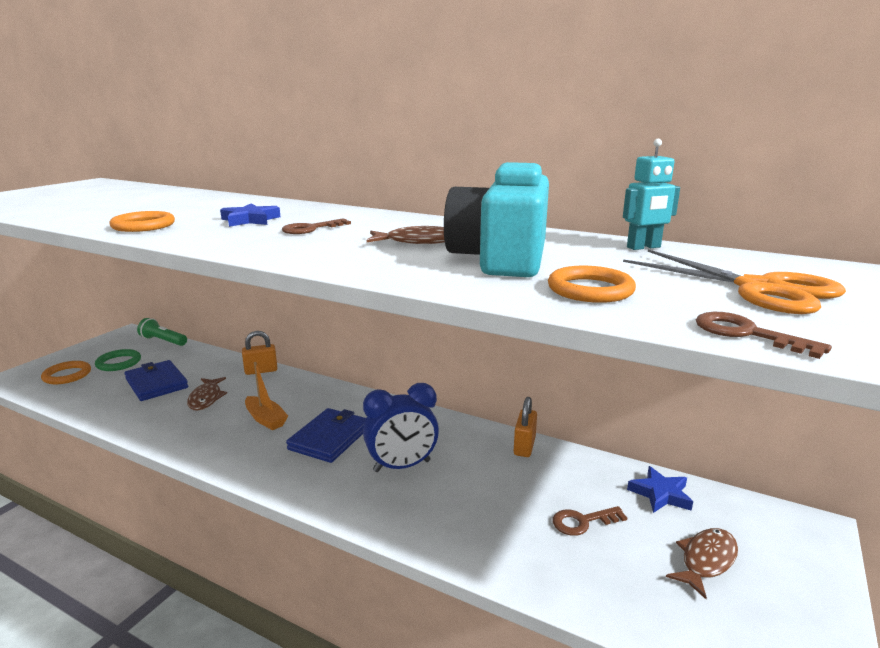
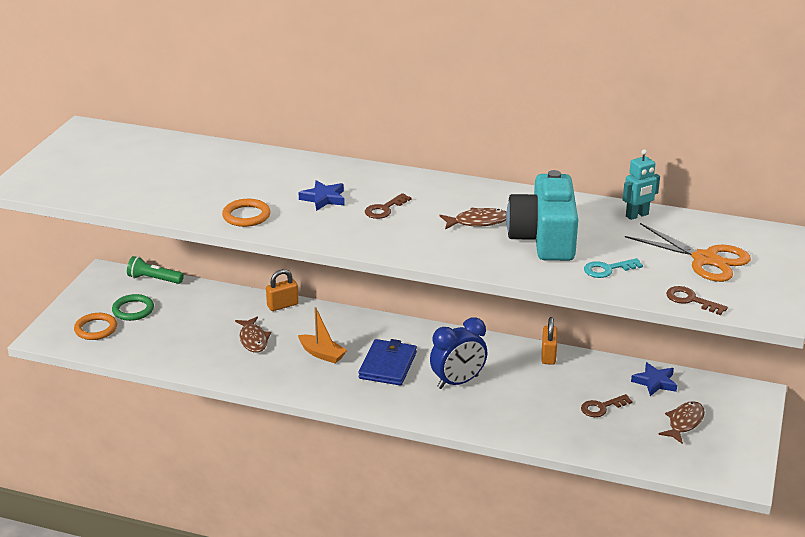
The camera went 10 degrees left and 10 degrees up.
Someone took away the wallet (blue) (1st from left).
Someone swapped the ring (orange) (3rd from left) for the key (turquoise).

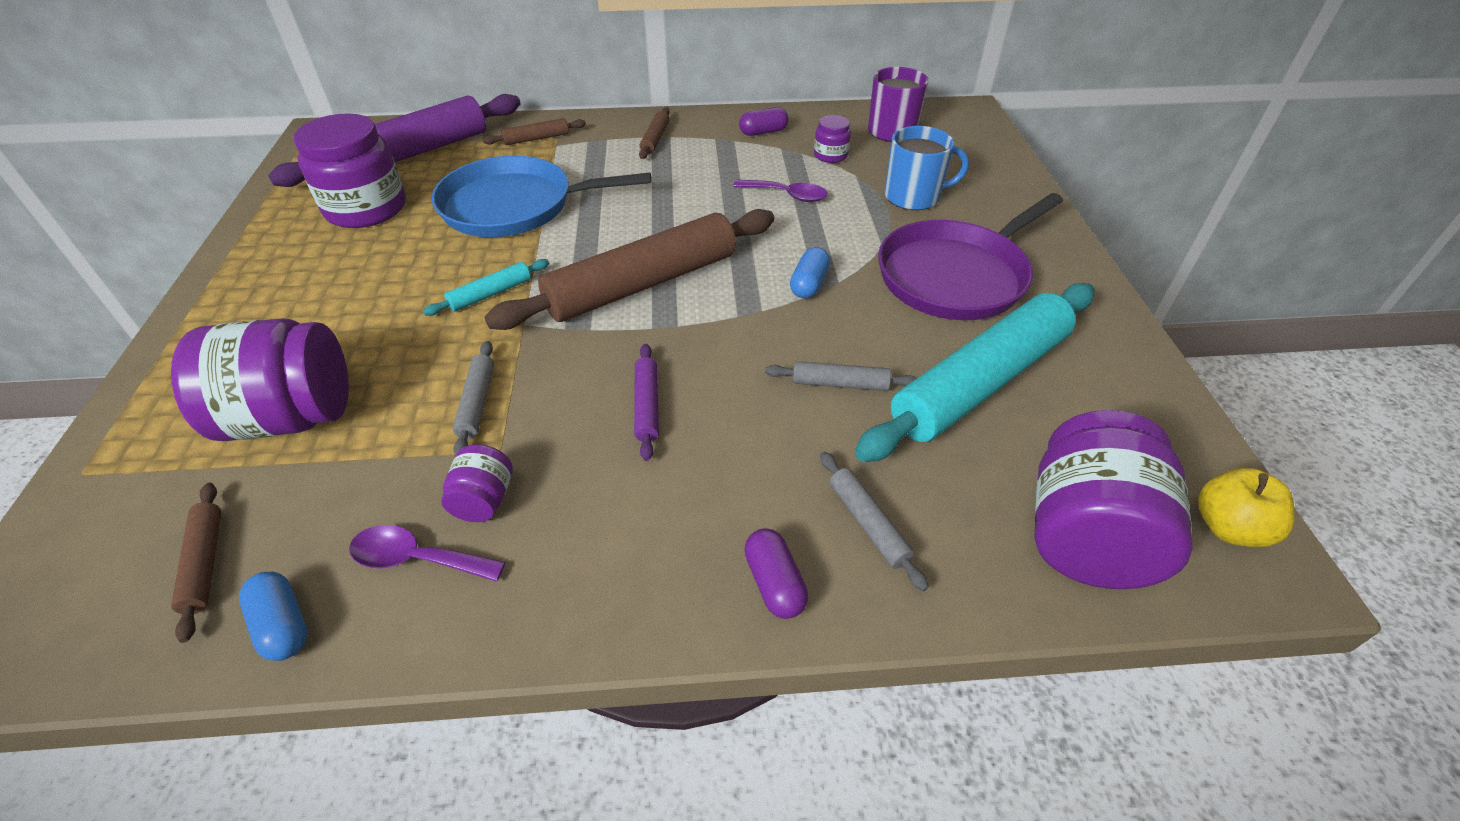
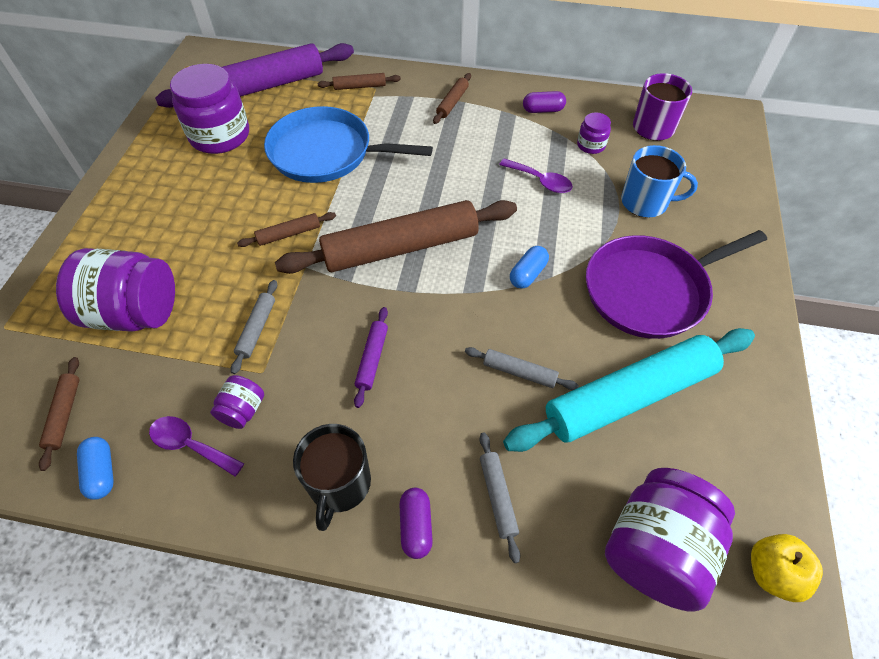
The camera went 15 degrees right and 10 degrees up.
Someone put down the mug (black).
Someone repainted the rolling pin (turquoise) (1st from left), which became the rolling pin (brown) (2nd from left).

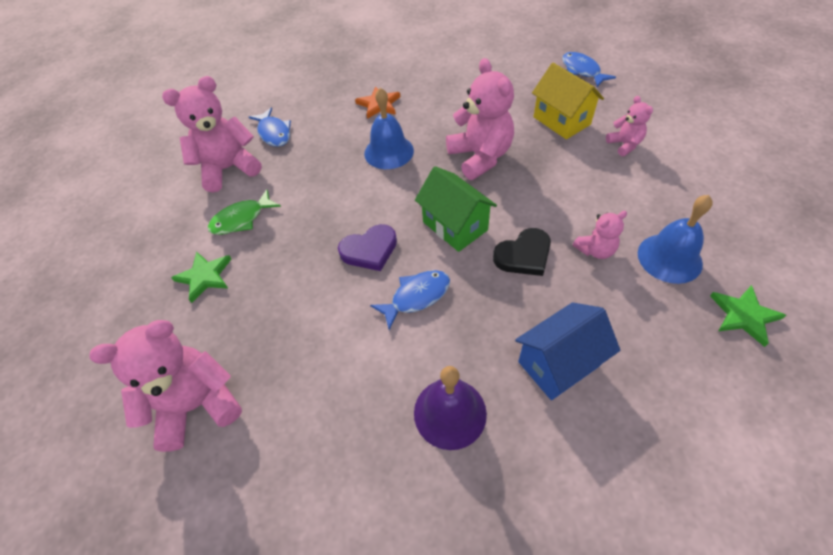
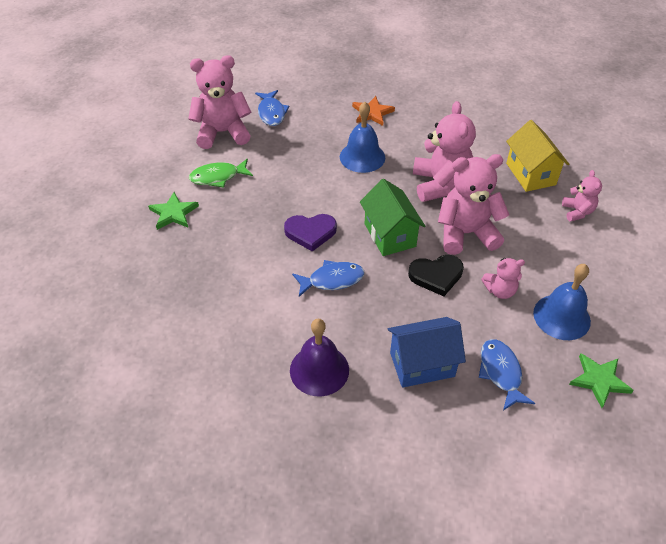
The camera went 15 degrees right and 5 degrees down.
Someone carried the teddy bear (pink) (1st from left in the first image).
Someone carried the fish (blue) (3rd from left).

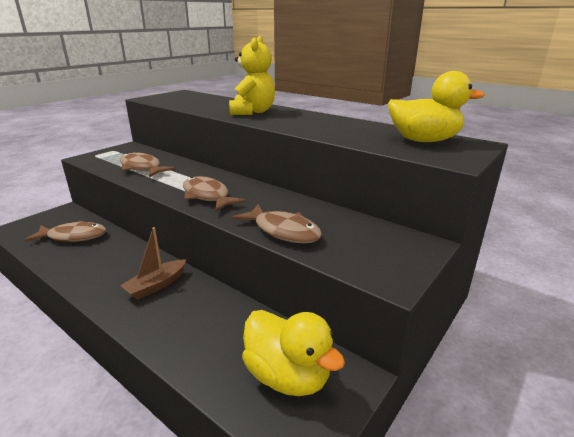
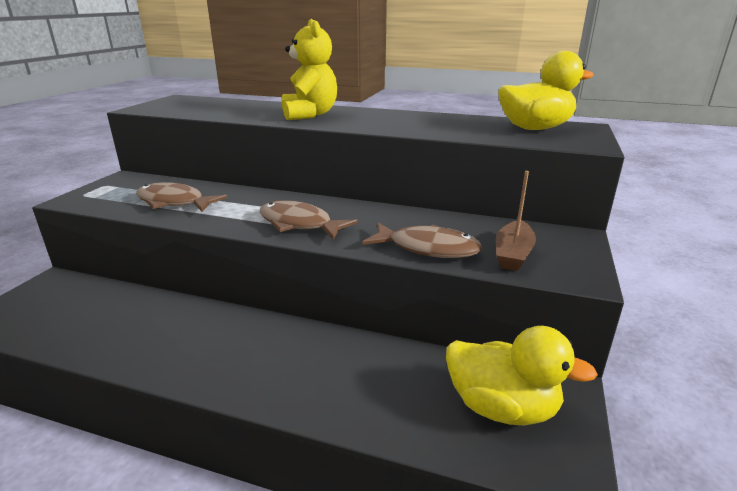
The camera went 20 degrees left and 0 degrees up.
Someone took away the fish (brown) (1st from left).
Someone carried the boat (brown).

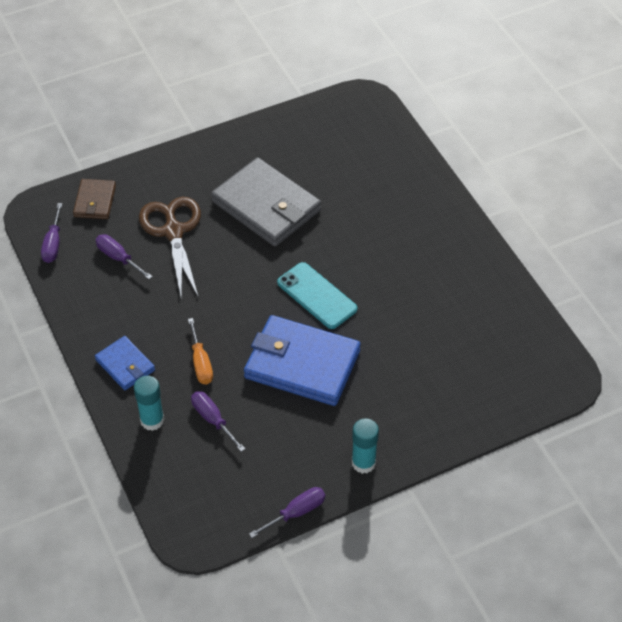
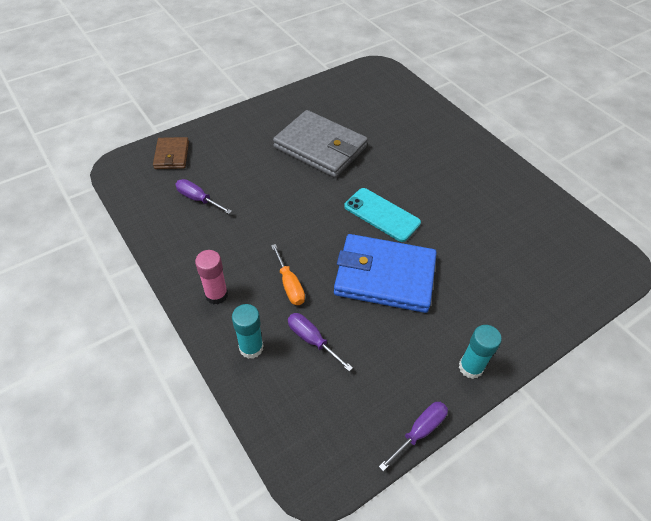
The camera went 10 degrees left and 0 degrees up.
Someone took away the screwdriver (purple) (1st from left).
Someone took away the scissors (brown).
Someone swapped the wallet (blue) (1st from left) for the glue stick (pink).

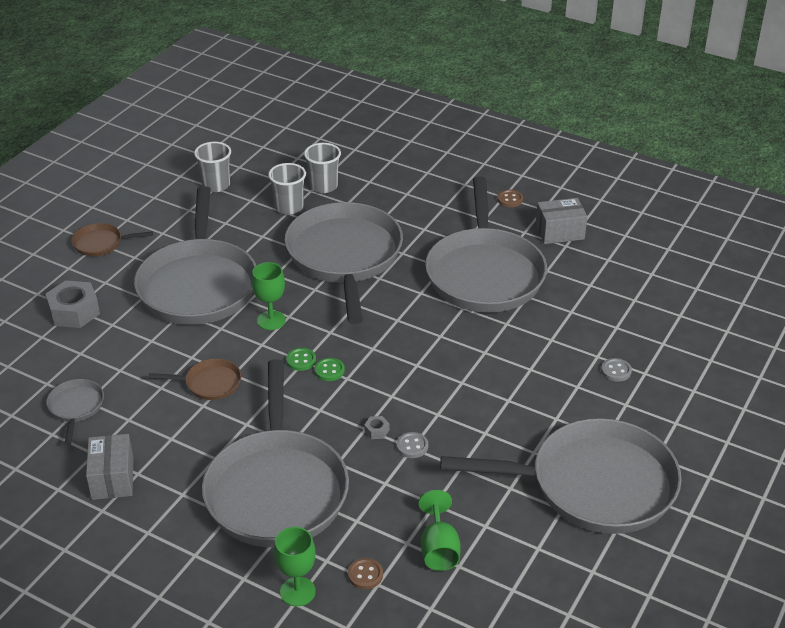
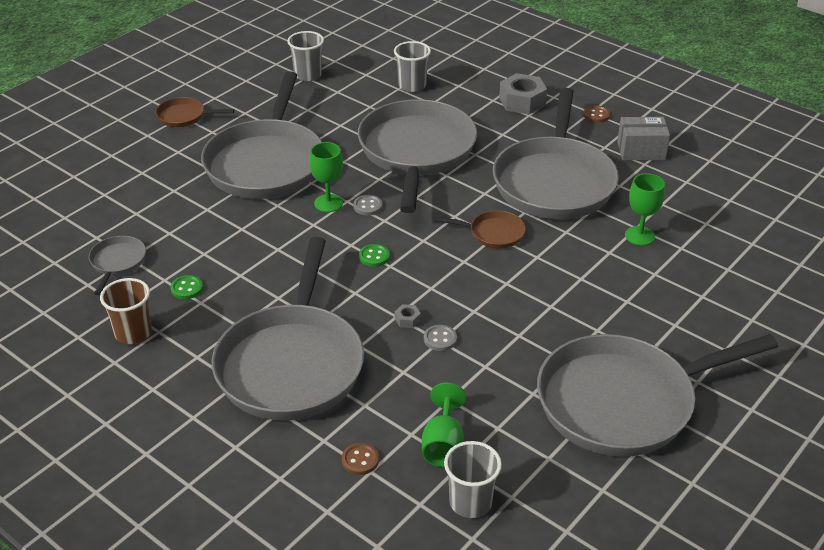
The camera went 10 degrees right and 0 degrees up.
Someone carried the nut (grey) (1st from left in the first image).
Someone carried the pan (brown) (2nd from left).
Someone carried the cup (grey) (2nd from left in the first image).
Someone carried the goblet (green) (2nd from left in the first image).
Someone carried the button (green) (1st from left).
Someone carried the button (grey) (2nd from left in the first image).
Someone swapped the box (grey) (1st from left) for the cup (brown).
Someone rotated the pan (grey) (6th from left) by 150 degrees clockwise.

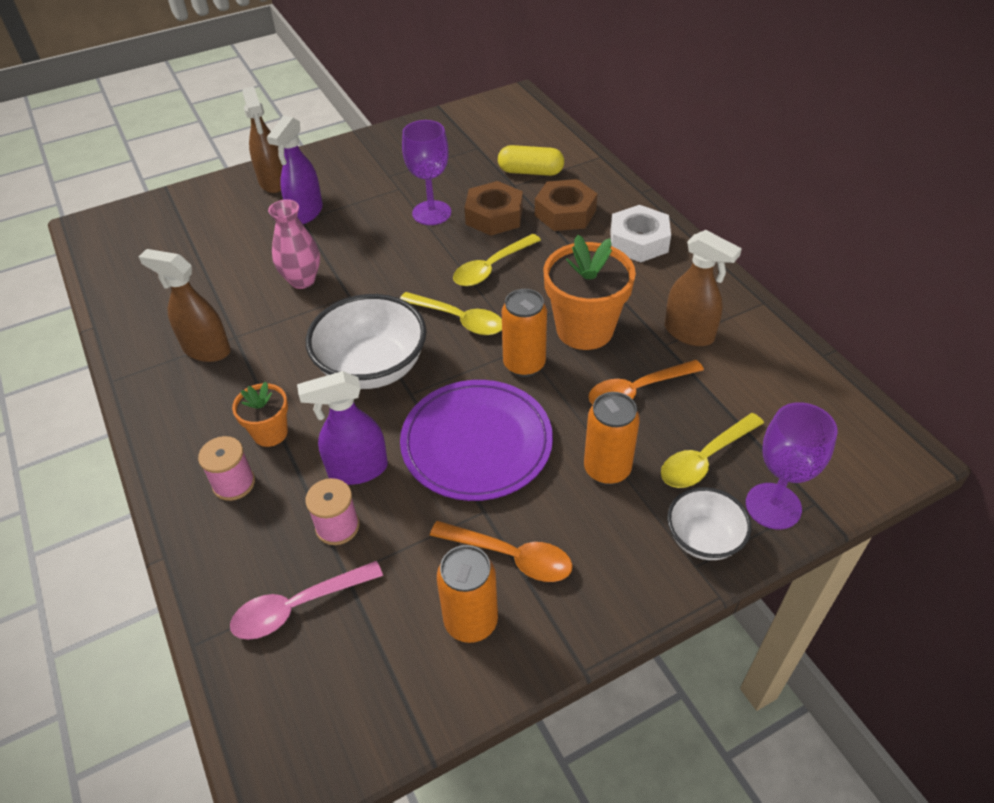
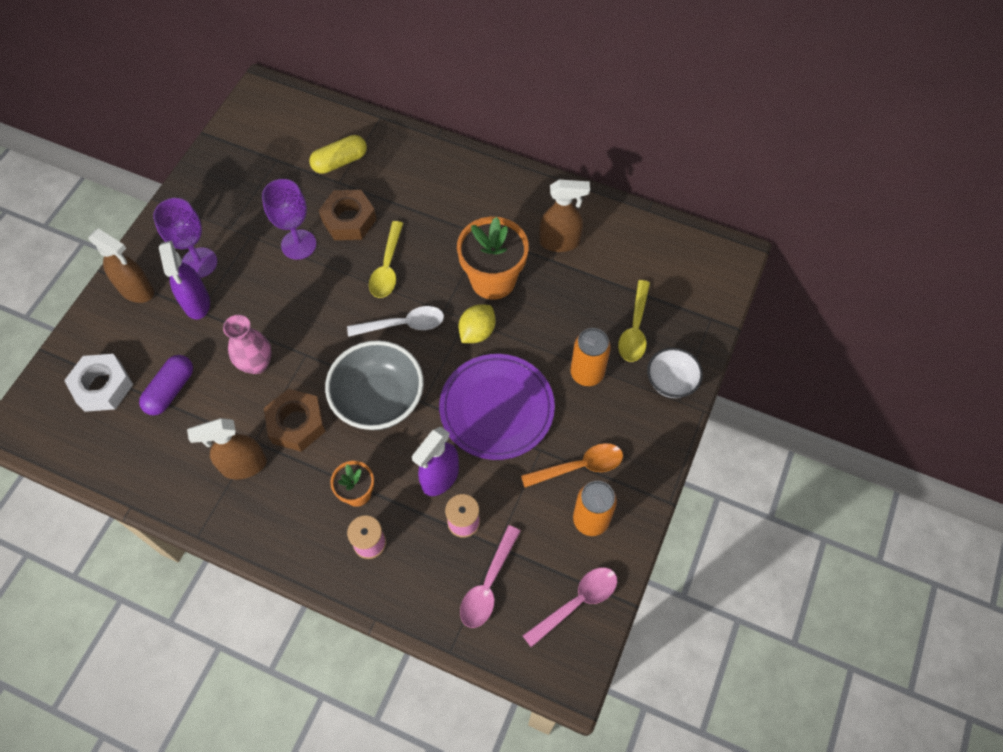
The camera went 40 degrees left and 15 degrees up.
Someone took away the spoon (orange) (2nd from left).
Someone put down the capsule (purple).
Someone put down the spoon (pink) (2nd from left).
Someone carried the nut (brown) (2nd from left in the first image).
Someone carried the nut (white).
Someone carried the goblet (purple) (2nd from left in the first image).
Someone swapped the can (orange) (2nd from left) for the lemon (yellow).
Someone repainted the bowl (white) (1st from left), which became the bowl (grey).
Someone repainted the spoon (yellow) (1st from left), which became the spoon (white).

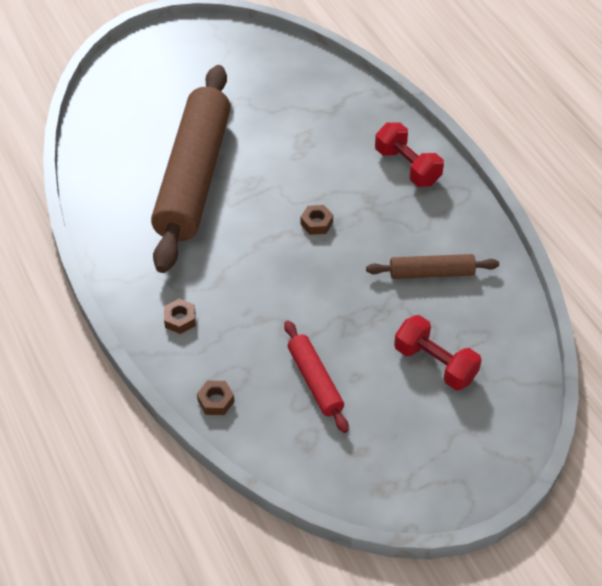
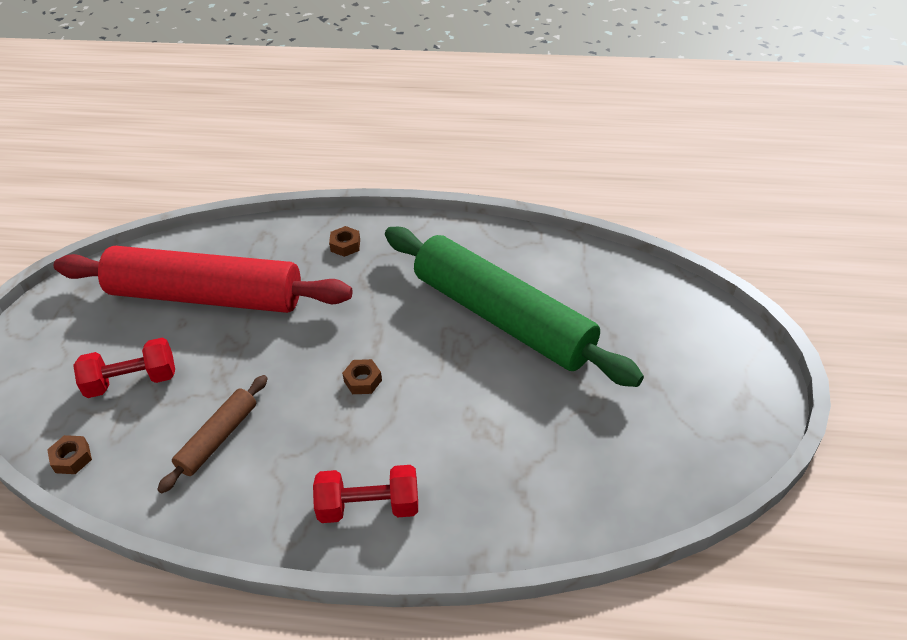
The camera went 125 degrees right and 5 degrees down.
Someone carried the nut (brown) (2nd from left in the first image).
Someone repainted the rolling pin (brown) (1st from left), which became the rolling pin (green).
Someone scaled the rolling pin (red) by 2.25.

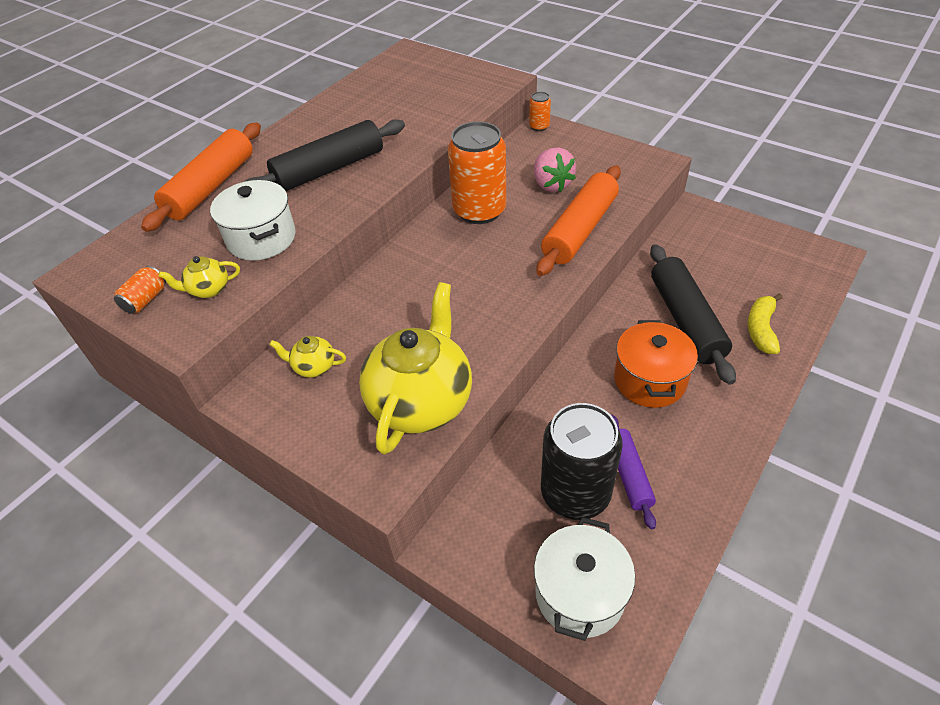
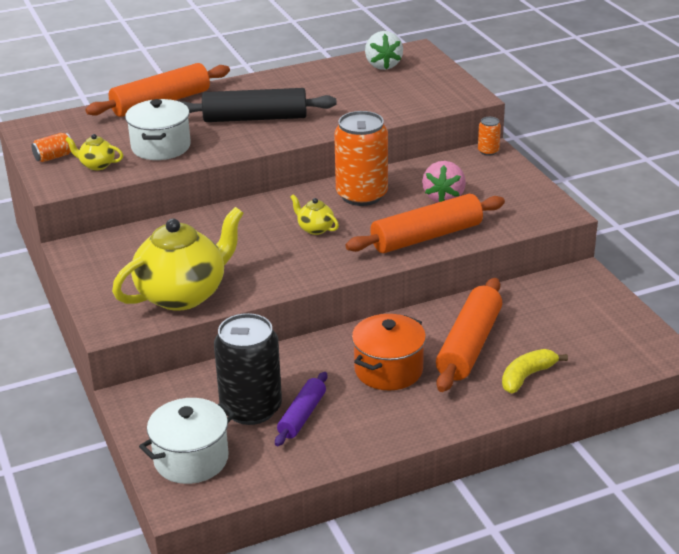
The camera went 30 degrees right and 15 degrees down.
Someone put down the strawberry (white).
Someone carried the teapot (yellow) (2nd from left in the first image).
Someone repainted the rolling pin (black) (2nd from left), which became the rolling pin (orange) (3rd from left).

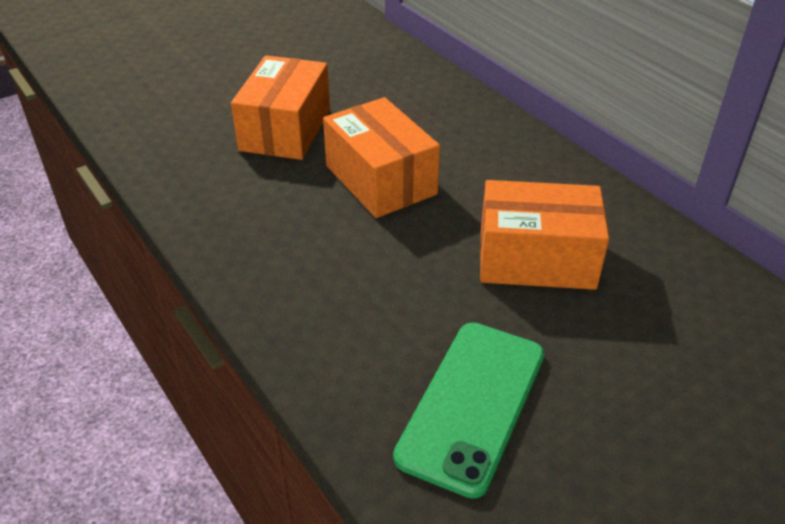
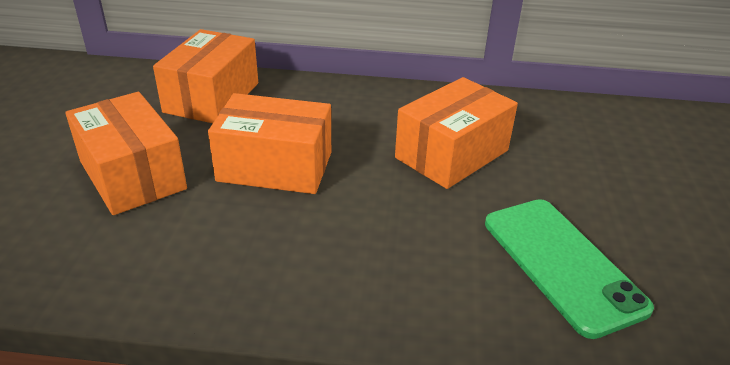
The camera went 50 degrees left and 5 degrees down.
Someone put down the box (orange) (2nd from left).

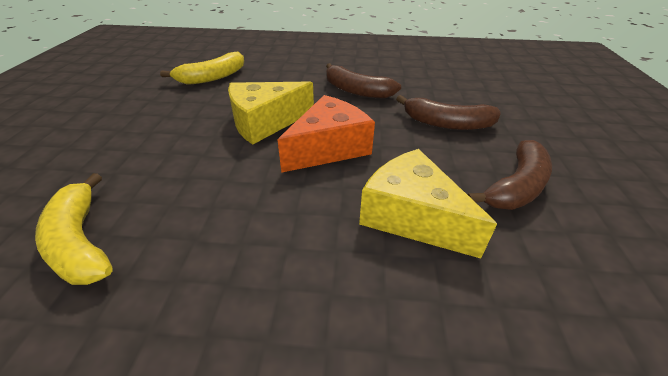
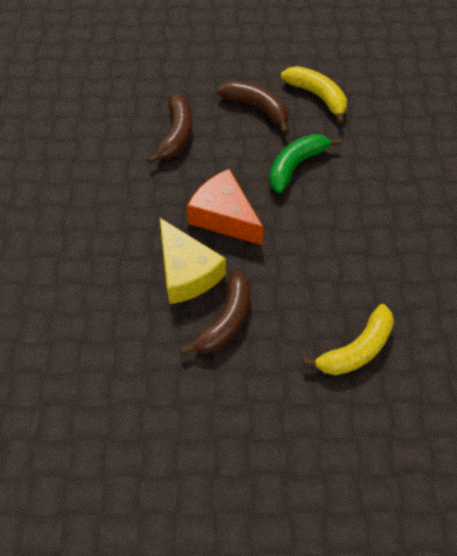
The camera went 95 degrees left and 20 degrees up.
Someone carried the banana (yellow) (2nd from left in the first image).
Someone carried the banana (brown) (1st from left in the first image).
Someone swapped the cheese (yellow) (2nd from left) for the banana (green).

